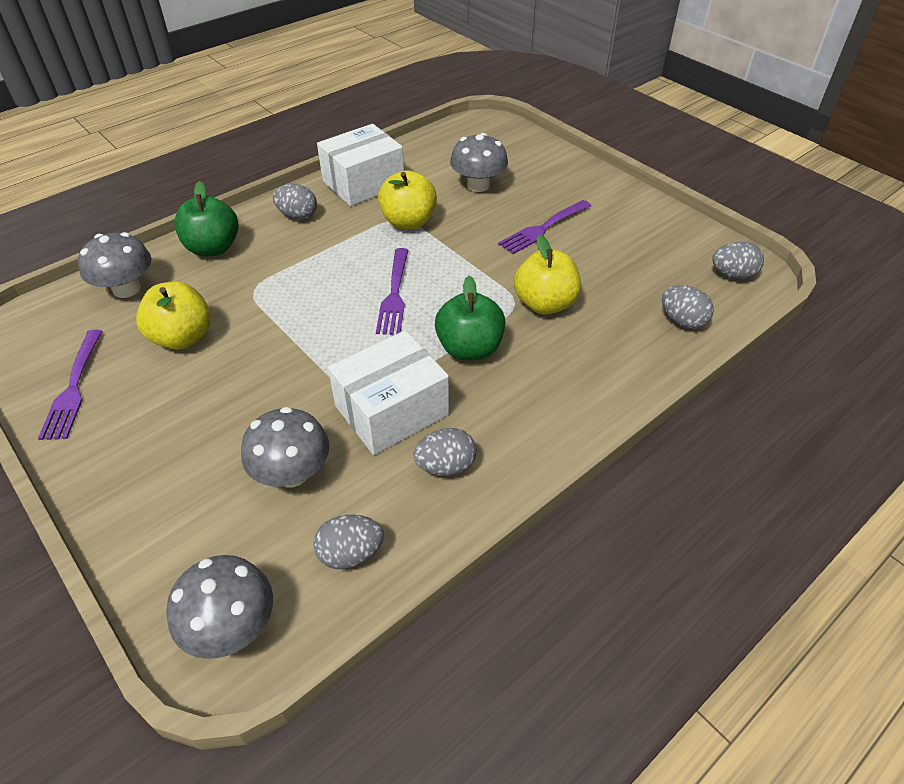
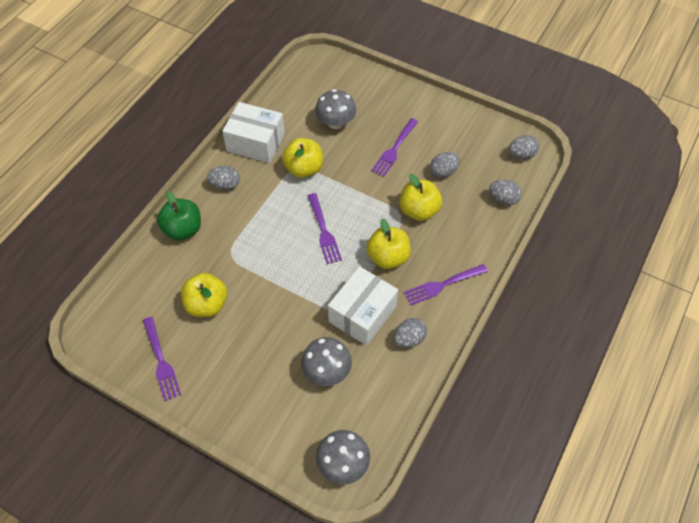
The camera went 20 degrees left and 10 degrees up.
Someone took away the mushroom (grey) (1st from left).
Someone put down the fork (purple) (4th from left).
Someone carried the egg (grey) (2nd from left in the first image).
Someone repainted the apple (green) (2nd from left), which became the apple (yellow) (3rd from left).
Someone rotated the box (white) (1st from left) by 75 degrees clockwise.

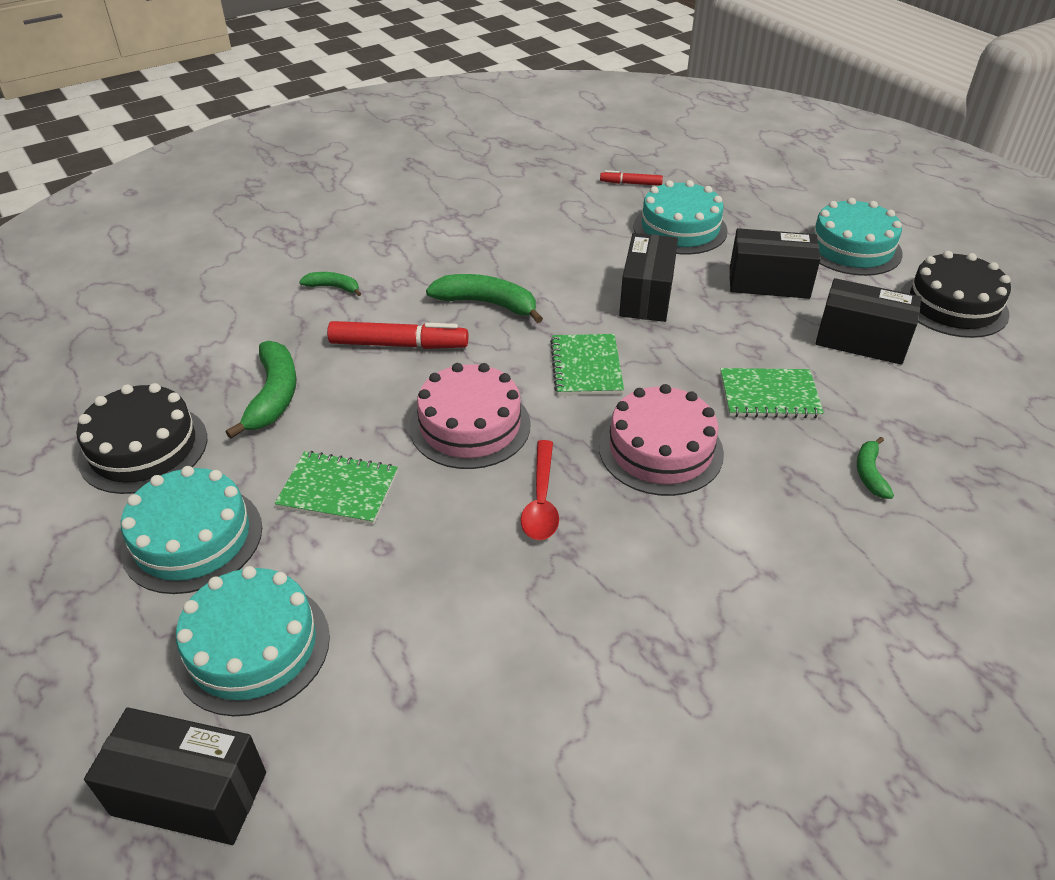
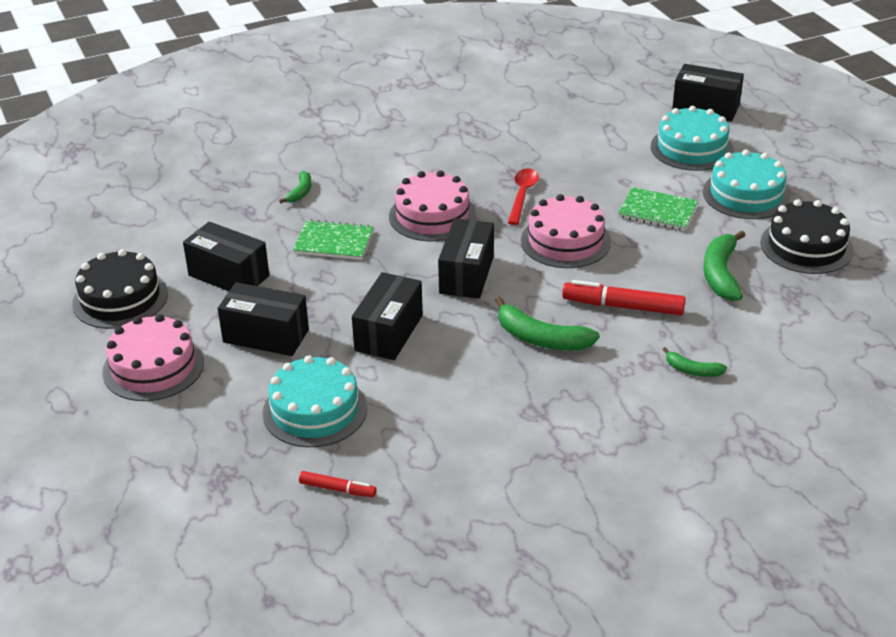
The camera went 170 degrees left and 5 degrees down.
Someone swapped the notebook (green) (2nd from left) for the box (black) (4th from left).
Someone repainted the cake (turquoise) (4th from left), which became the cake (pink) (1st from left).

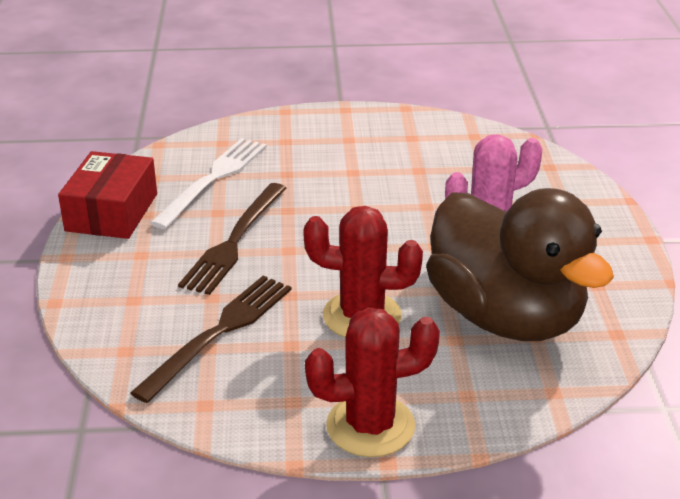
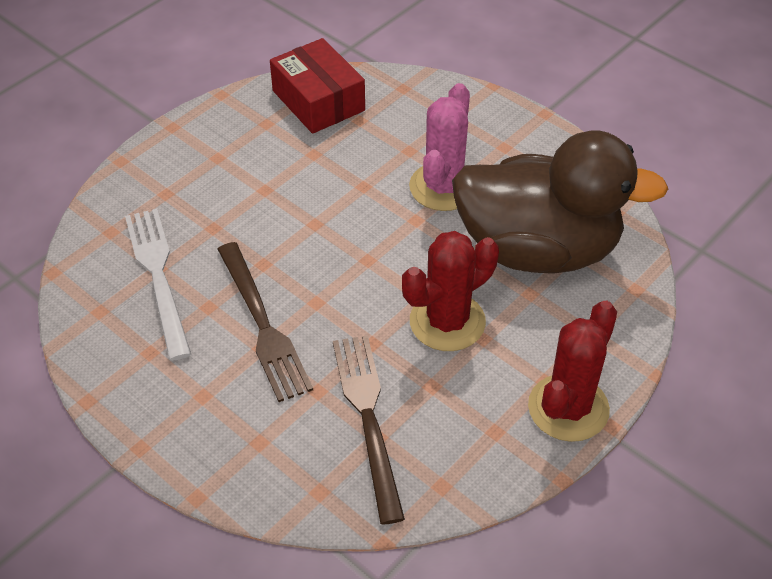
The camera went 45 degrees left and 15 degrees up.
Someone carried the box (red).

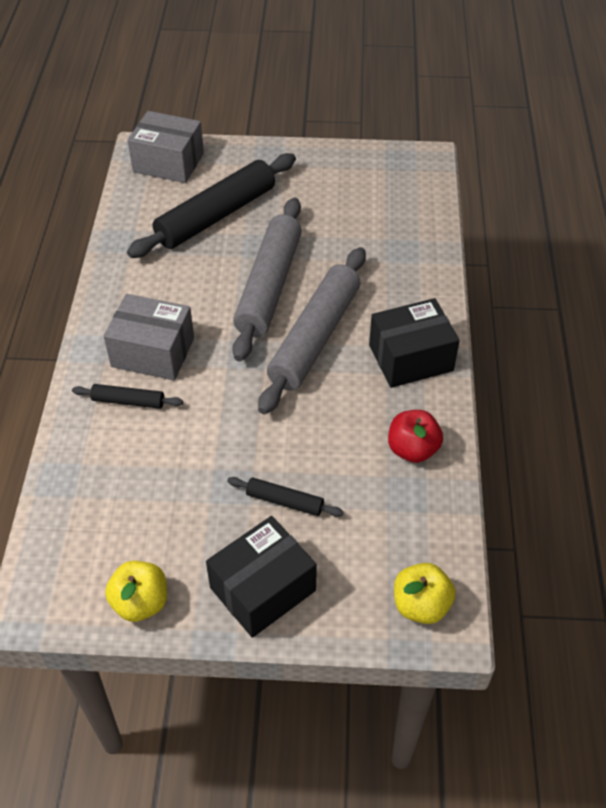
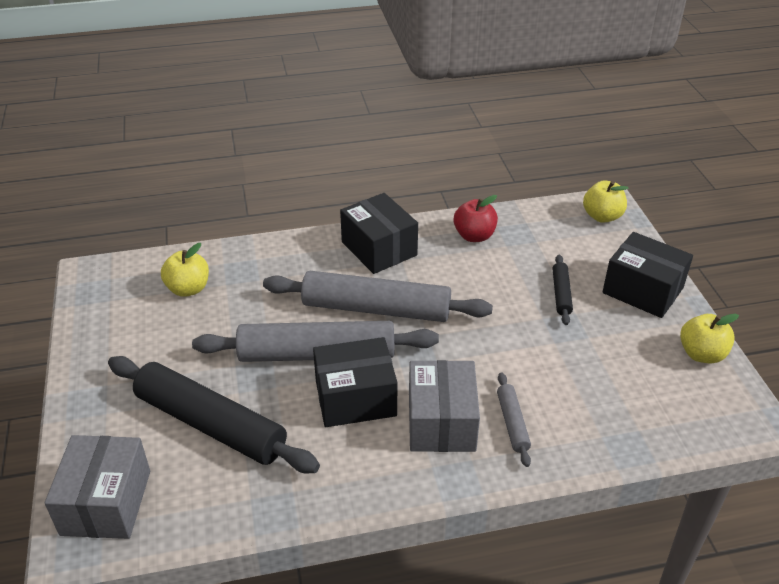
The camera went 105 degrees left and 10 degrees down.
Someone put down the apple (yellow) (1st from left).
Someone put down the box (black) (1st from left).
Someone repainted the rolling pin (black) (1st from left), which became the rolling pin (grey) (3rd from left).

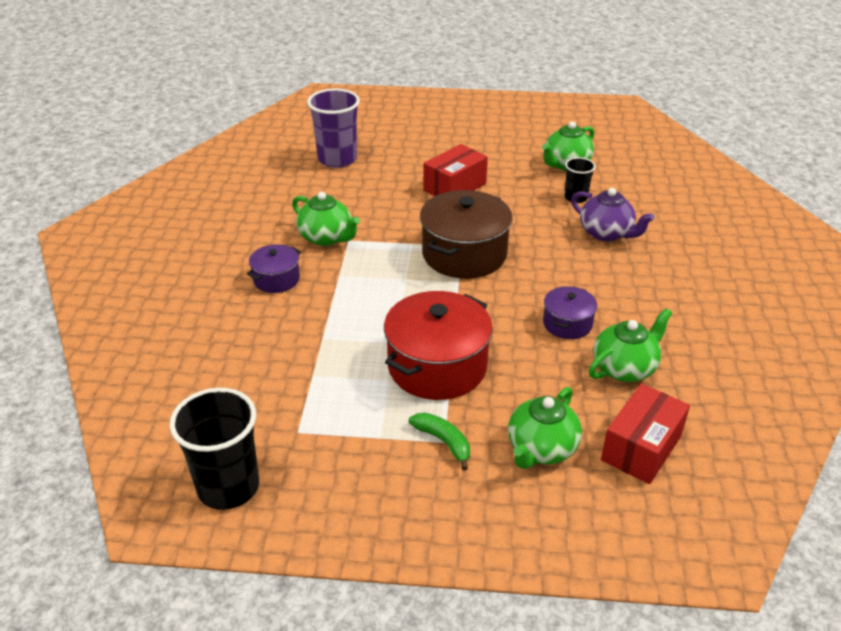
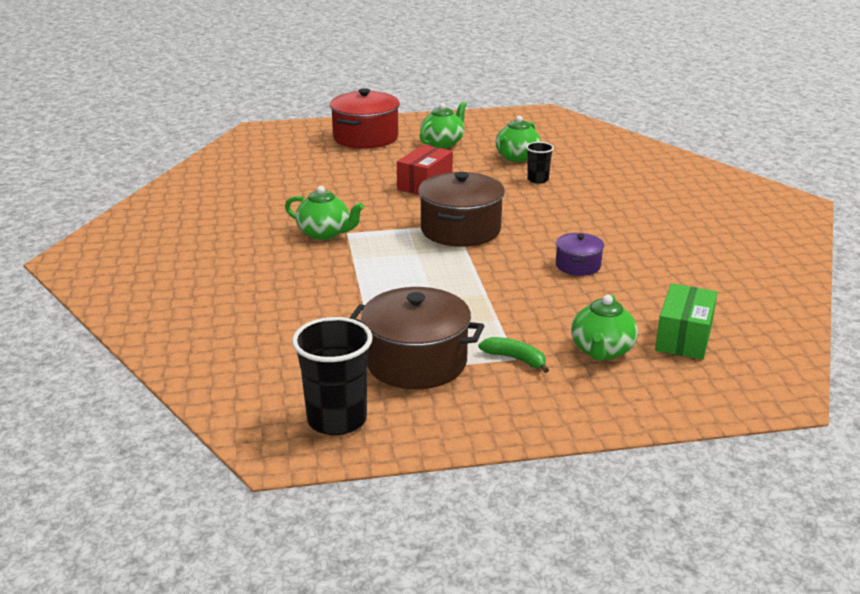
The camera went 15 degrees left and 10 degrees down.
Someone took away the pot (purple) (1st from left).
Someone took away the cup (purple).
Someone took away the teapot (purple).
Someone put down the pot (brown) (1st from left).
Someone carried the pot (red).
Someone carried the teapot (green) (4th from left in the first image).
Someone repainted the box (red) (2nd from left), which became the box (green).

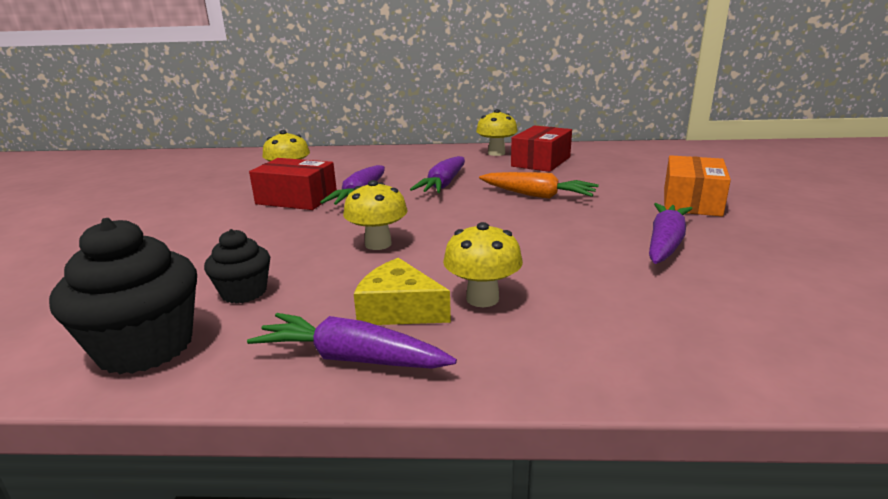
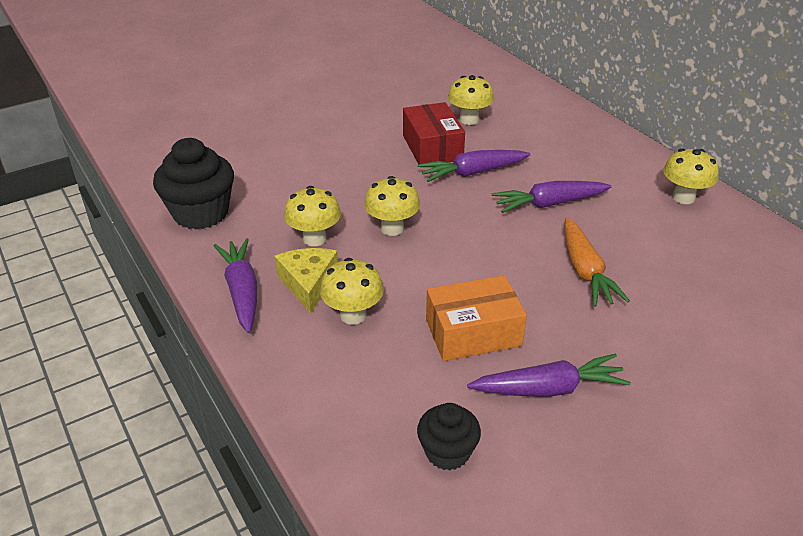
The camera went 55 degrees right and 15 degrees up.
Someone took away the box (red) (2nd from left).
Someone put down the mushroom (yellow) (1st from left).
Someone carried the cupcake (black) (2nd from left).
Someone carried the box (orange).

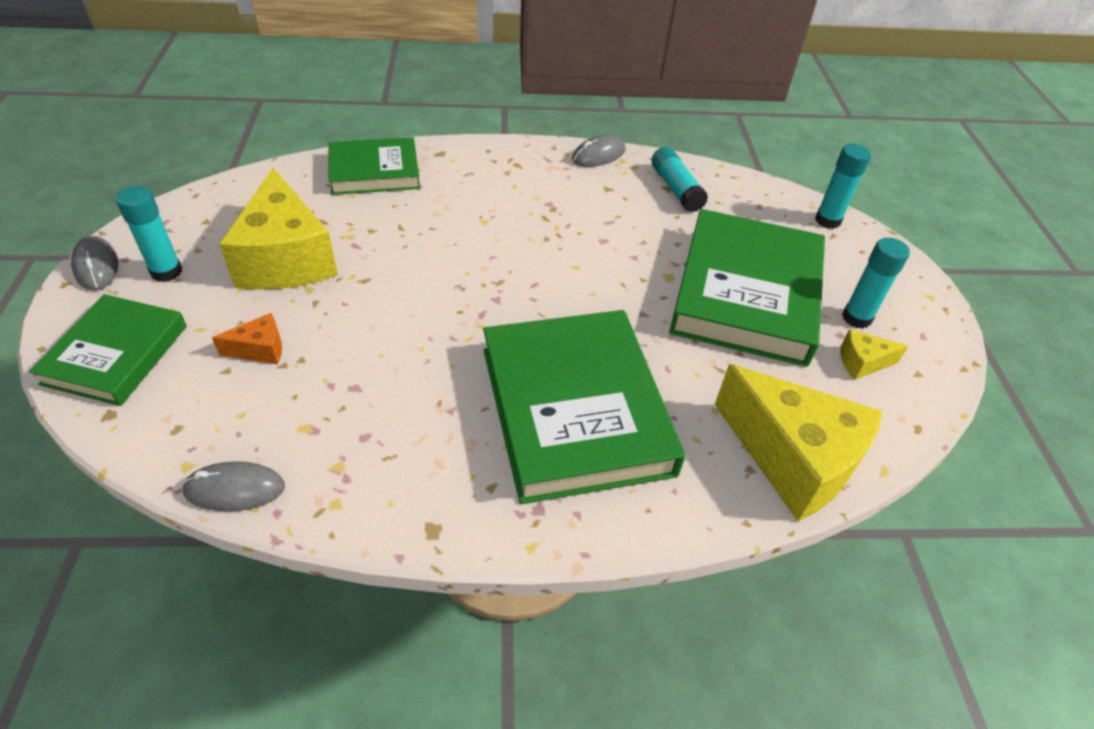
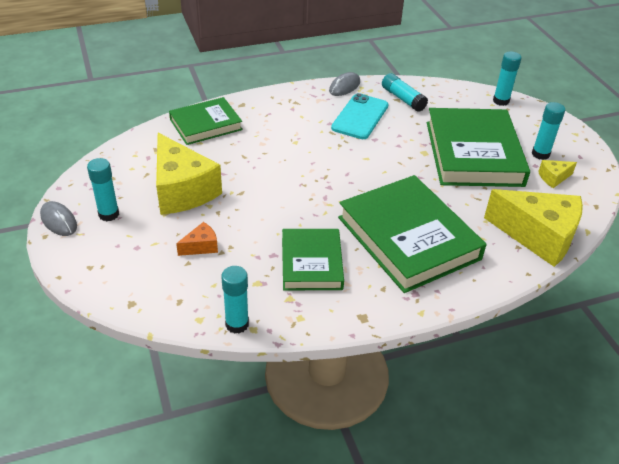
The camera went 15 degrees left and 5 degrees down.
Someone put down the phone (turquoise).
Someone carried the book (green) (1st from left in the first image).
Someone swapped the mouse (grey) (2nd from left) for the glue stick (turquoise) (2nd from left).

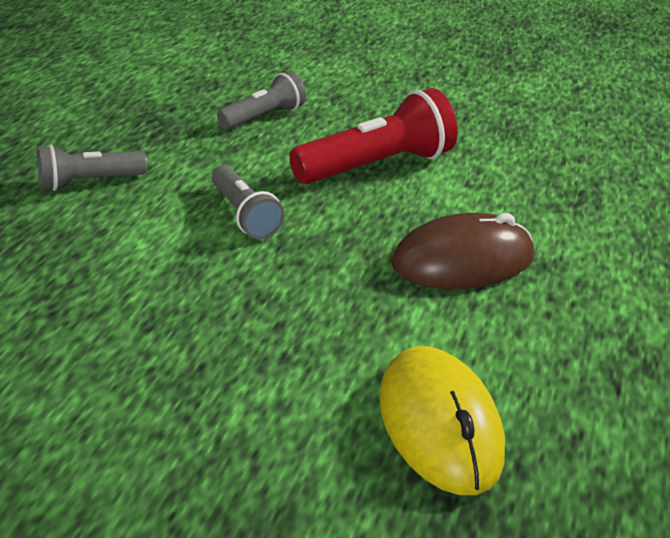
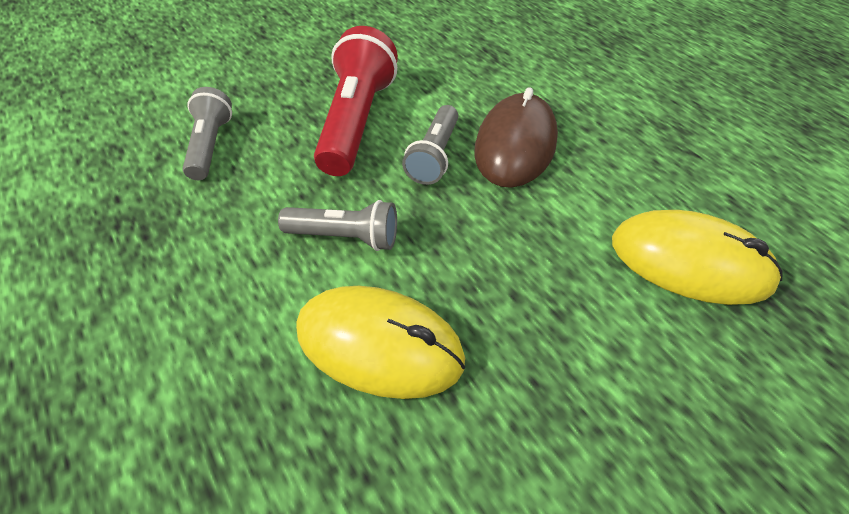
The camera went 50 degrees left and 15 degrees up.
Someone put down the mouse (yellow) (1st from left).
Someone carried the flashlight (grey) (1st from left in the first image).

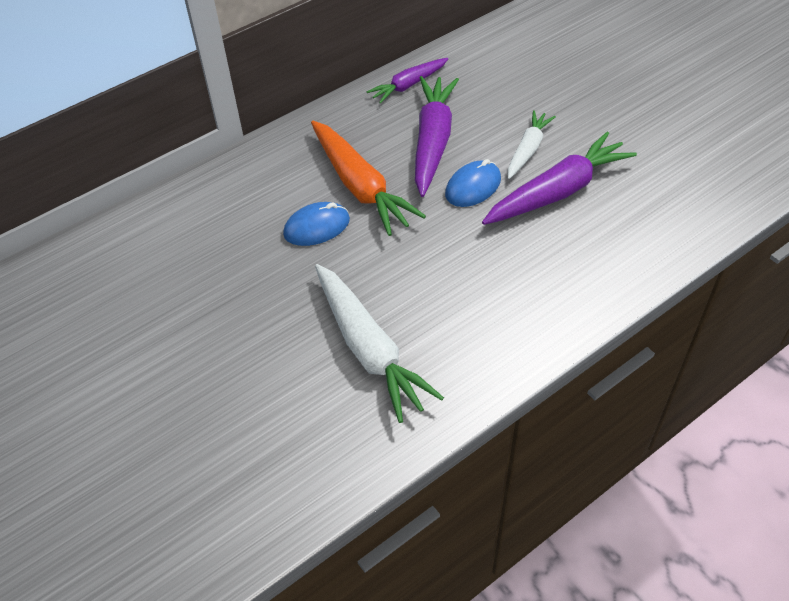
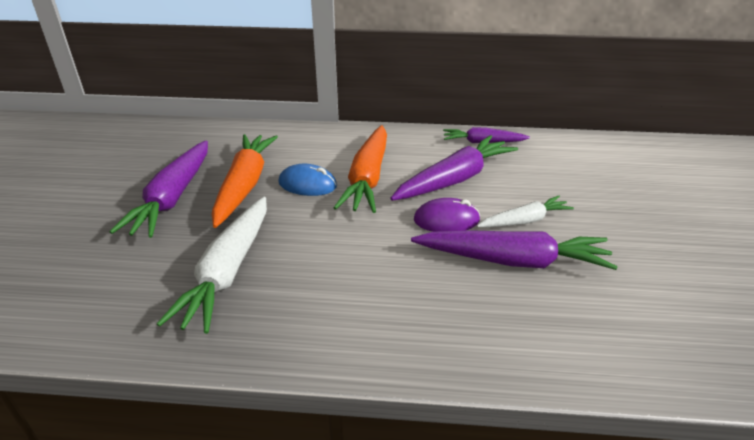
The camera went 40 degrees right and 15 degrees down.
Someone put down the carrot (purple) (1st from left).
Someone put down the carrot (orange) (1st from left).
Someone repainted the mouse (blue) (2nd from left), which became the mouse (purple).

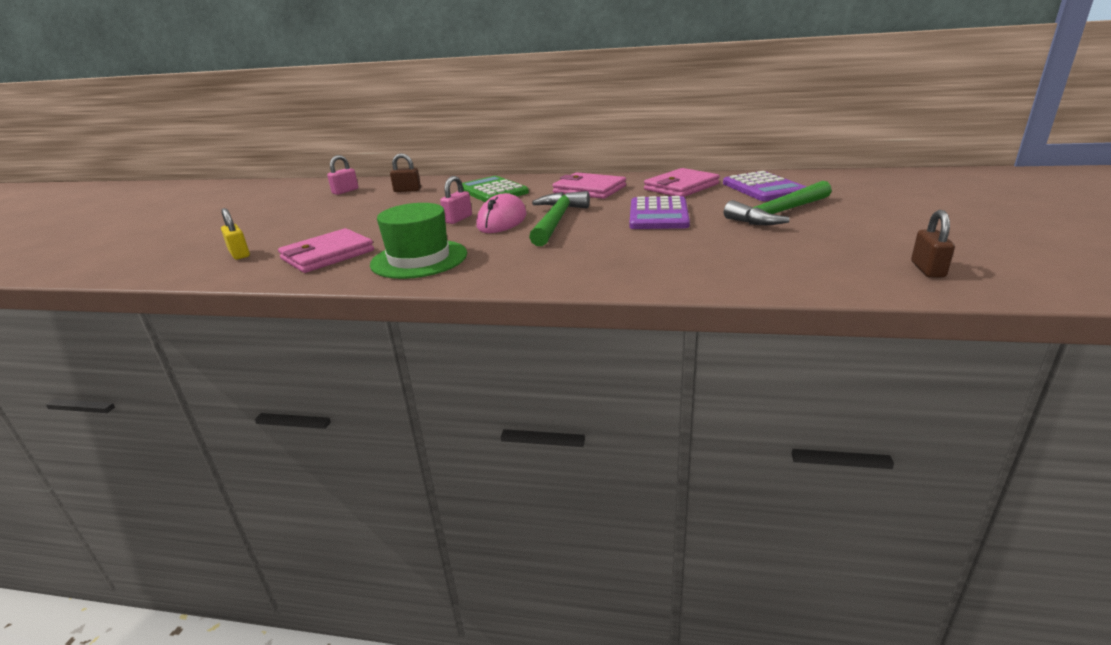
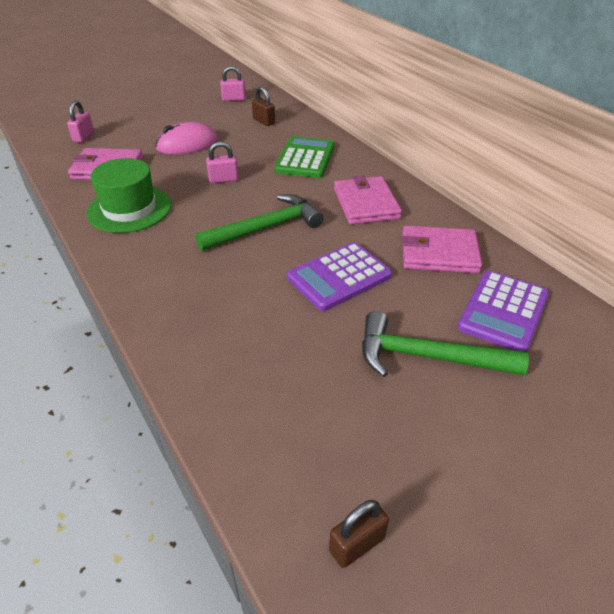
The camera went 45 degrees right and 15 degrees up.
Someone carried the mouse (pink).
Someone repainted the padlock (yellow), which became the padlock (pink) (1st from left).

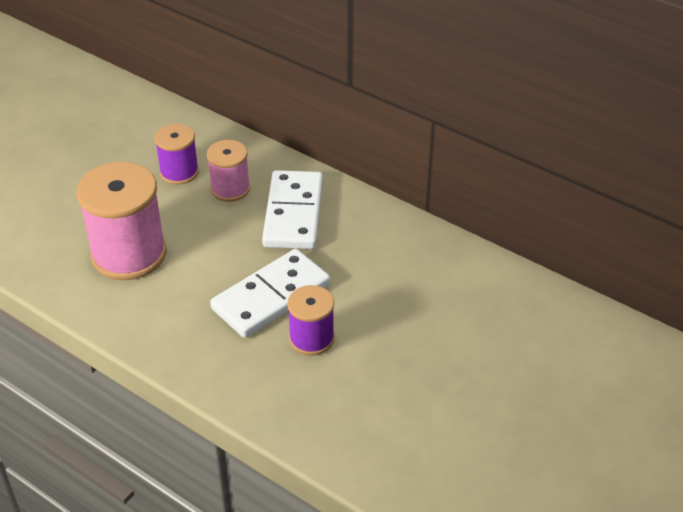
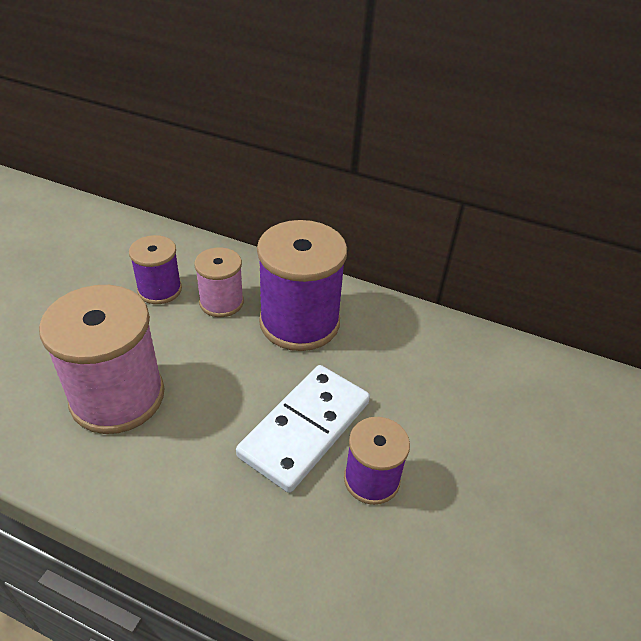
The camera went 15 degrees left and 0 degrees up.
Someone swapped the domino (white) (2nd from left) for the spool (purple) (2nd from left).

